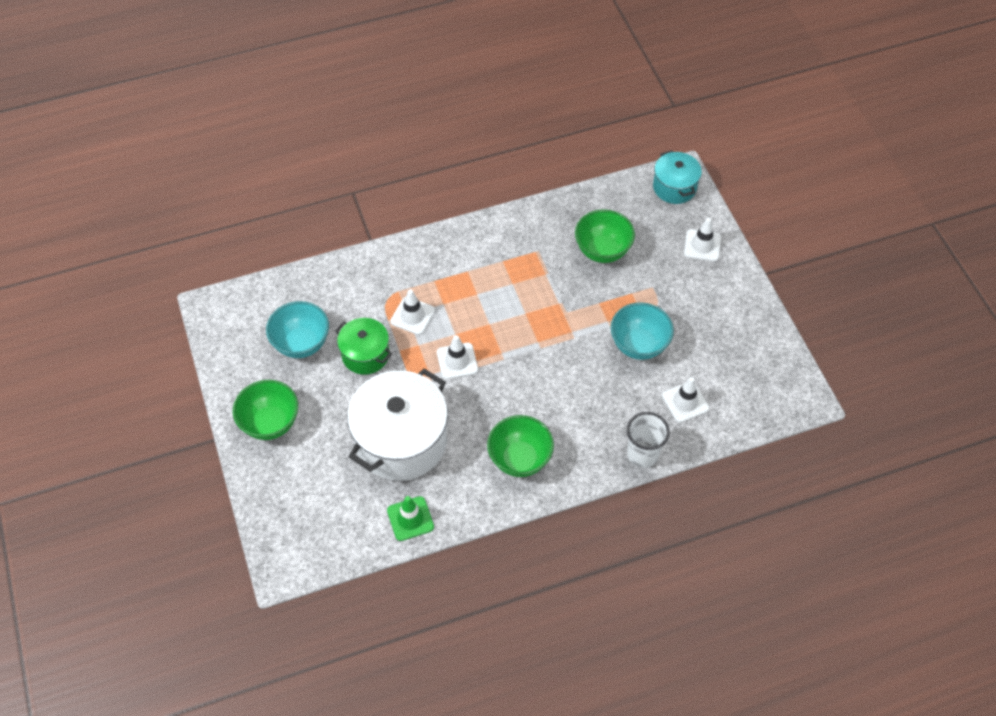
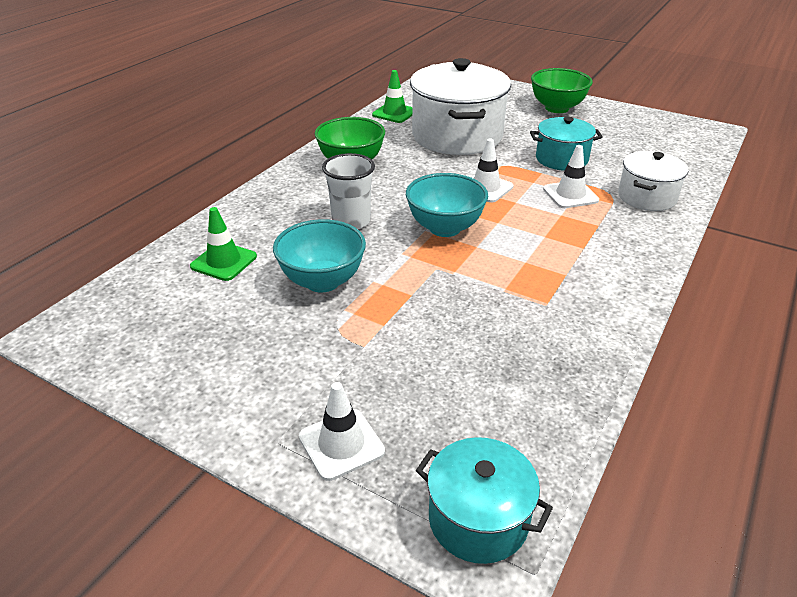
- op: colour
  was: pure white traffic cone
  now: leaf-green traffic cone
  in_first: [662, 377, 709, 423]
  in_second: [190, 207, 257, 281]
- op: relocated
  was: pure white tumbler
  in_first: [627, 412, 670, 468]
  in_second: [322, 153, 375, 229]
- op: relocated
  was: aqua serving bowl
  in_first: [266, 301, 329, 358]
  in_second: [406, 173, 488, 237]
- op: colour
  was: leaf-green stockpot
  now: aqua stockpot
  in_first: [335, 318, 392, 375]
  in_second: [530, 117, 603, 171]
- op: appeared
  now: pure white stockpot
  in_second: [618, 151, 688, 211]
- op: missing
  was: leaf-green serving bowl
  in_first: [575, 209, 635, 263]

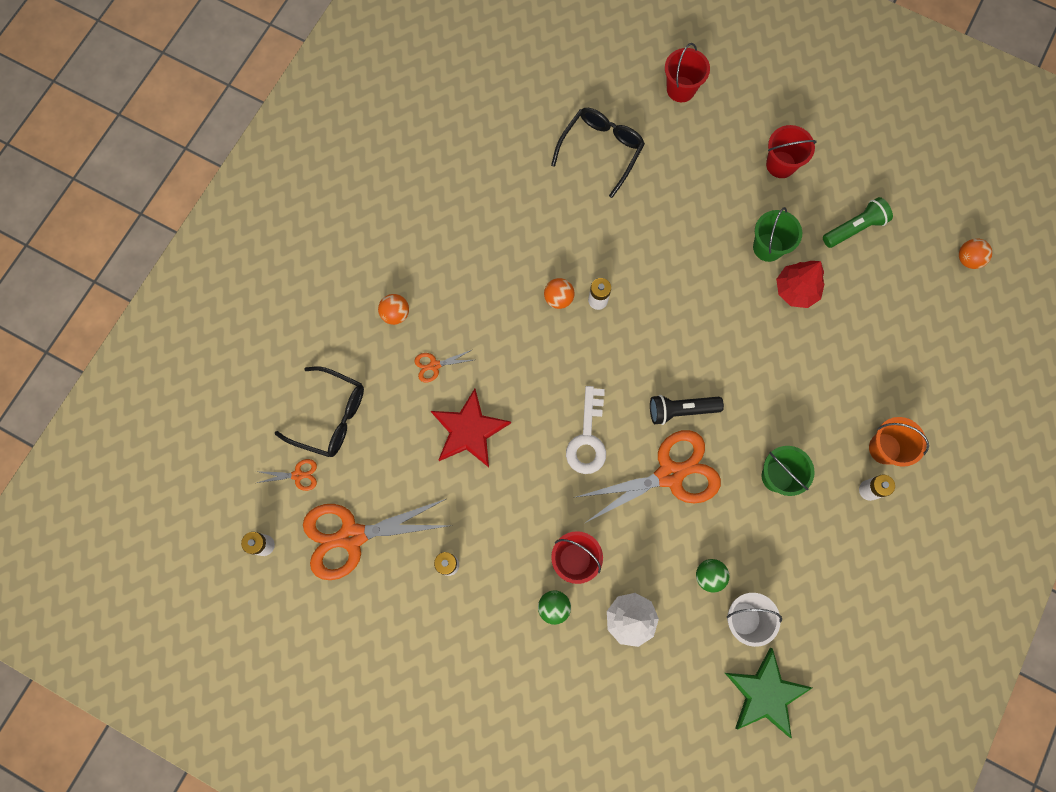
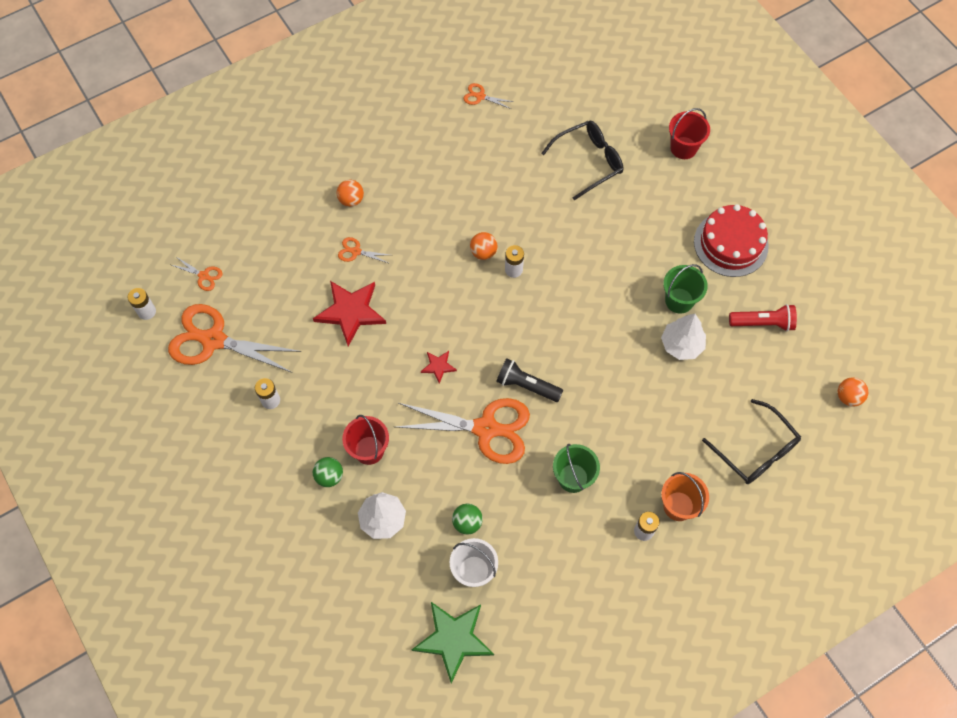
- op: exchanged
  was: pure white key
  now: scarlet five-pointed star
  in_first: [566, 386, 606, 474]
  in_second: [421, 351, 457, 384]
- op: appeared
  now: orange-coloured pair of scissors
  in_second: [463, 83, 513, 109]
- op: colour
  was: scarlet fir tree
  now: pure white fir tree
  in_first: [776, 261, 825, 308]
  in_second: [661, 314, 706, 360]
- op: exchanged
  was: scarlet sand bucket
  now: scarlet cake
  in_first: [766, 125, 817, 178]
  in_second: [694, 204, 769, 277]
- op: relocated
  was: jet-black glasses
  in_first: [274, 366, 364, 457]
  in_second: [702, 399, 801, 484]
- op: colour
  was: leaf-green torch
  now: scarlet torch
  in_first: [823, 197, 893, 248]
  in_second: [729, 304, 797, 331]

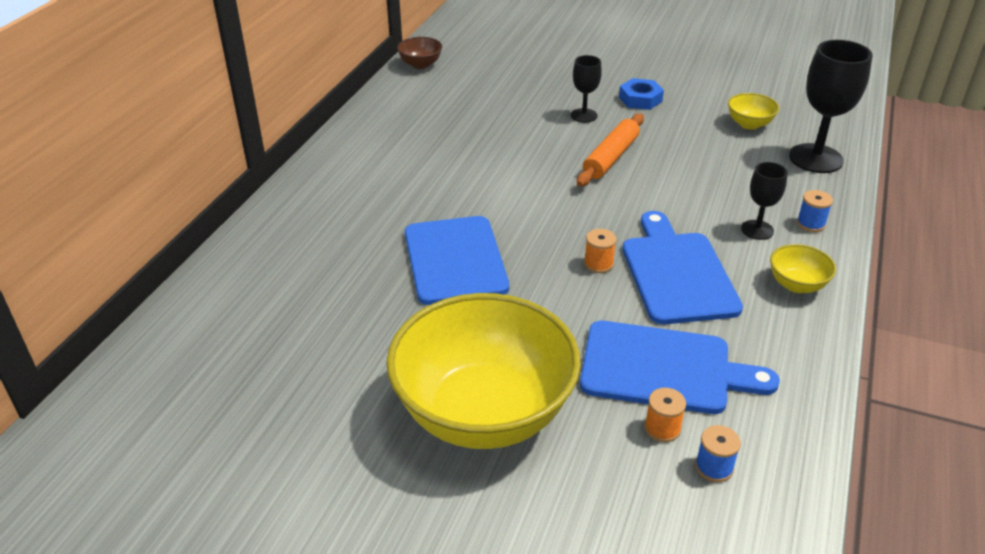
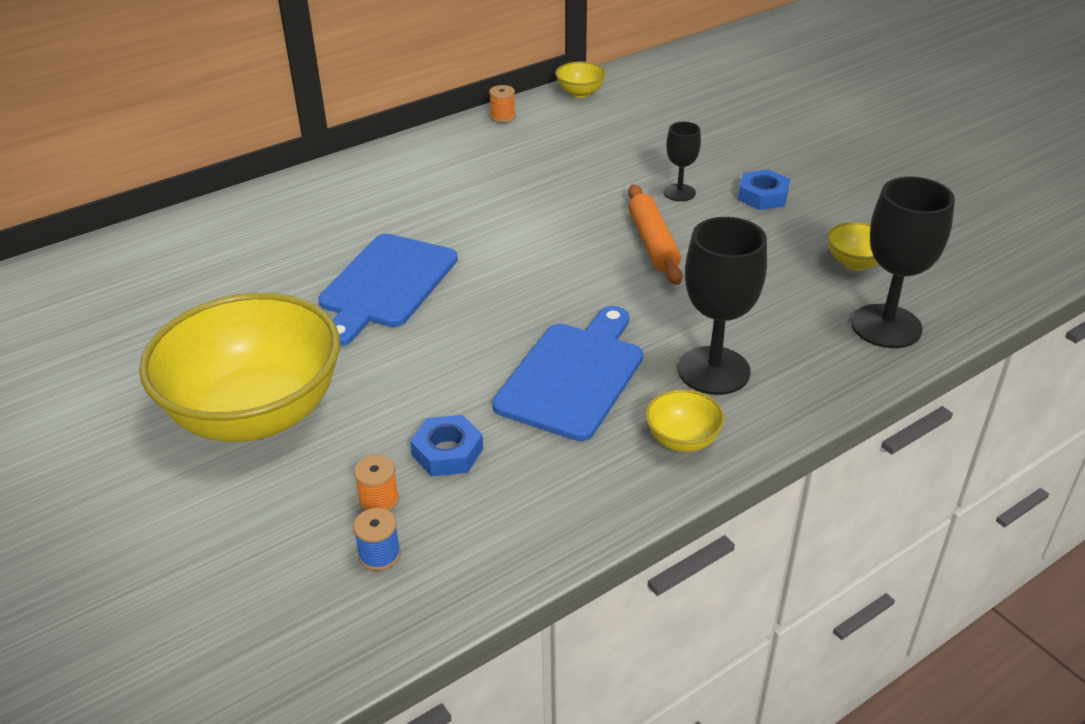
- op: exchanged
  was: cobalt bread board
  now: cobalt hex nut
  in_first: [580, 321, 780, 414]
  in_second: [410, 415, 483, 476]
- op: relocated
  was: orange-coloured spool
  in_first: [584, 229, 617, 273]
  in_second: [489, 85, 516, 123]
- op: colour
  was: russet serving bowl
  now: yellow serving bowl
  in_first: [397, 37, 442, 69]
  in_second: [555, 62, 606, 98]
- op: spun
  was: orange-coloured dough roller
  in_first: [577, 113, 644, 187]
  in_second: [628, 184, 683, 285]
  clockwise: -75
- op: size
  was: jet-black wine glass
  in_first: [741, 162, 788, 240]
  in_second: [678, 217, 767, 395]
  ratio: 1.82
- op: missing
  was: cobalt spool
  in_first: [797, 190, 833, 232]

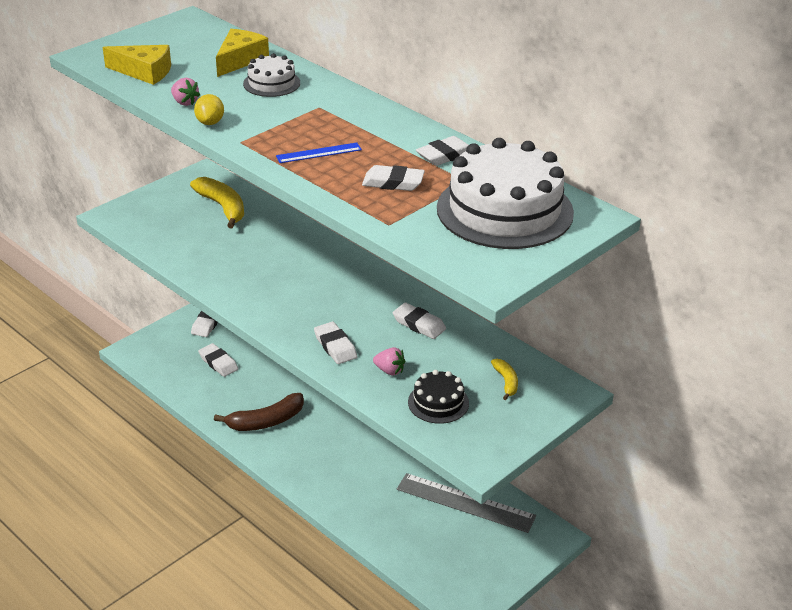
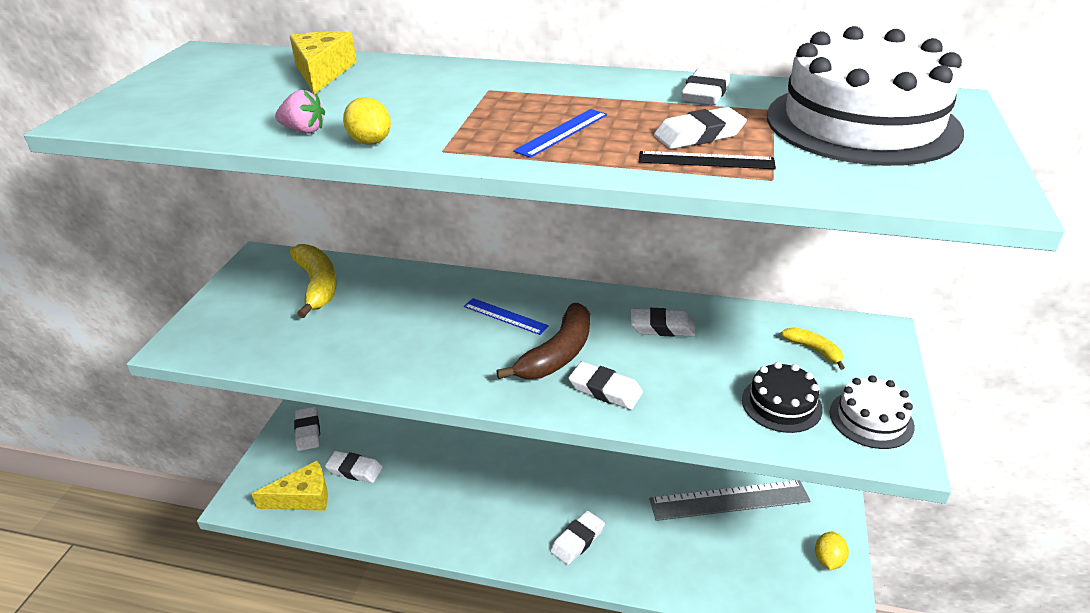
- op: relocated
  was: yellow cheese wedge
  in_first: [103, 45, 171, 85]
  in_second: [252, 461, 328, 511]
- op: spun
  was: yellow banana fruit
  in_first: [190, 177, 244, 228]
  in_second: [290, 244, 336, 318]
  clockwise: 45
- op: appeared
  now: cobalt ruler
  in_second: [464, 298, 549, 335]
- op: relocated
  was: russet banana fruit
  in_first: [214, 393, 304, 431]
  in_second: [496, 303, 590, 379]
- op: appeared
  now: pure white eraser
  in_second: [550, 511, 605, 565]
- op: appeared
  now: jet-black ruler
  in_second: [639, 151, 776, 169]
- op: appeared
  now: yellow lemon
  in_second: [815, 532, 849, 570]
- op: relocated
  was: pure white cake
  in_first: [243, 53, 300, 97]
  in_second: [830, 375, 915, 449]
- op: missing
  was: rosy toy strawberry
  in_first: [373, 347, 405, 376]

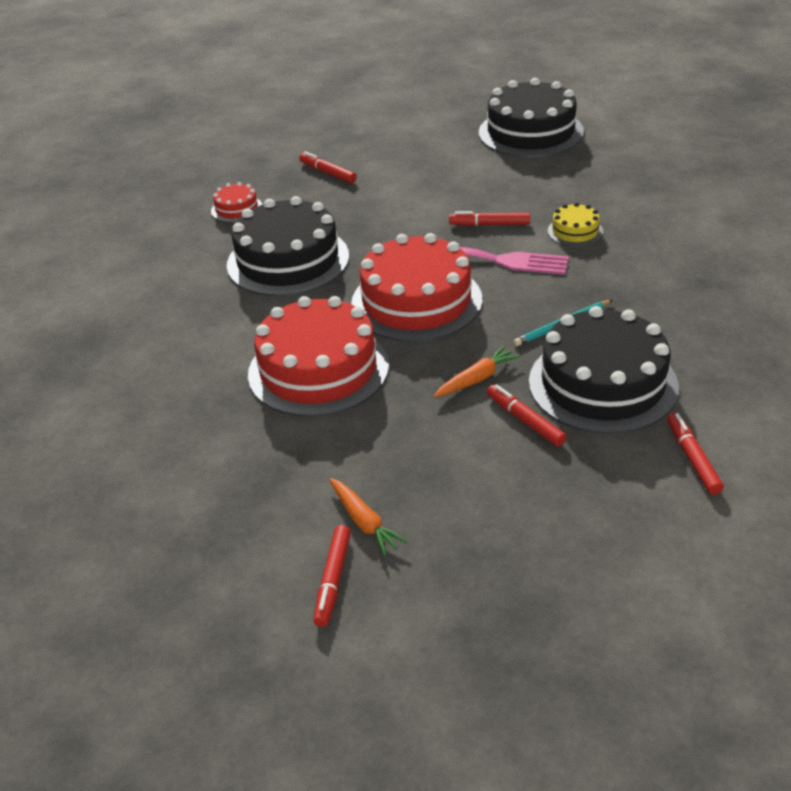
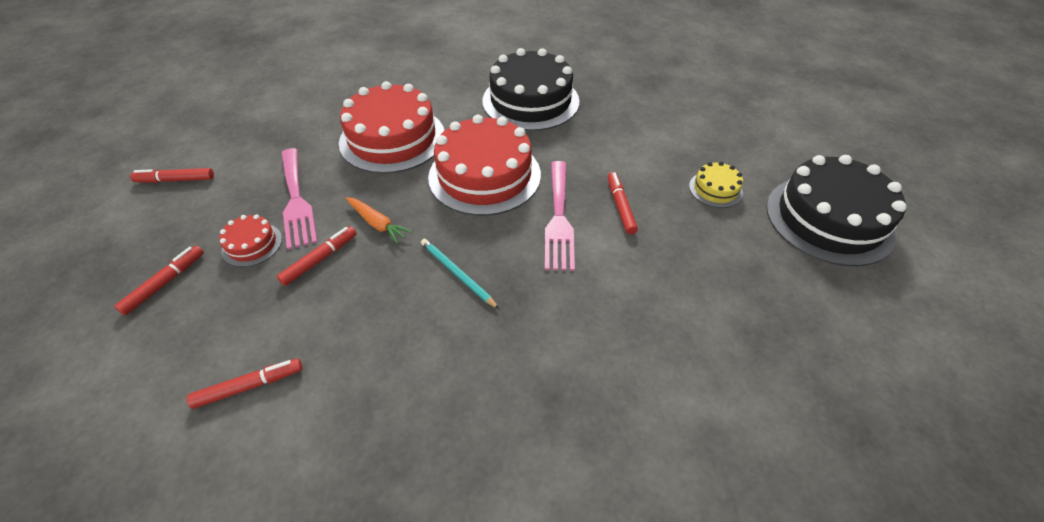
- op: relocated
  was: scarlet marker
  in_first: [299, 151, 357, 183]
  in_second: [114, 246, 204, 315]
- op: relocated
  was: scarlet cake
  in_first: [211, 182, 262, 223]
  in_second: [219, 215, 282, 267]
- op: appeared
  now: rosy table fork
  in_second: [282, 148, 317, 250]
- op: relocated
  was: yellow cake
  in_first: [548, 202, 603, 247]
  in_second: [689, 162, 743, 208]
- op: missing
  was: orange-coloured root vegetable
  in_first: [329, 478, 408, 556]
- op: missing
  was: jet-black cake
  in_first: [529, 306, 679, 434]

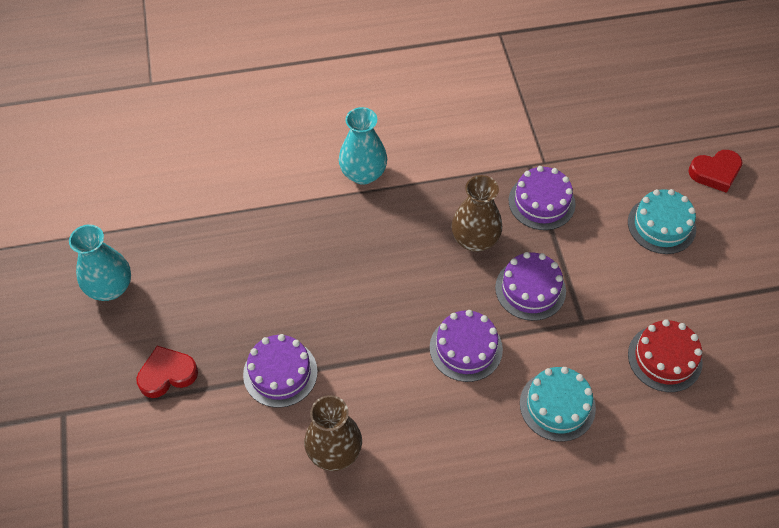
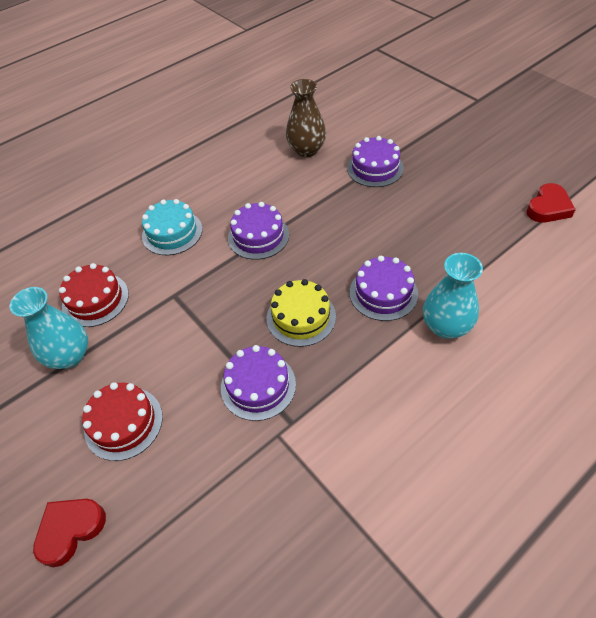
- op: relocated
  was: aqua flower vase
  in_first: [69, 225, 131, 301]
  in_second: [10, 287, 88, 369]
- op: colour
  was: aqua cake
  now: scarlet cake
  in_first: [628, 189, 696, 254]
  in_second: [82, 382, 163, 461]
- op: exchanged
  was: russet flower vase
  now: yellow cake
  in_first: [451, 175, 502, 252]
  in_second: [267, 279, 336, 347]
- op: relocated
  was: purple cake
  in_first: [495, 252, 566, 321]
  in_second: [350, 256, 418, 321]
- op: relocated
  was: scarlet heart
  in_first: [136, 346, 198, 398]
  in_second: [526, 183, 576, 223]

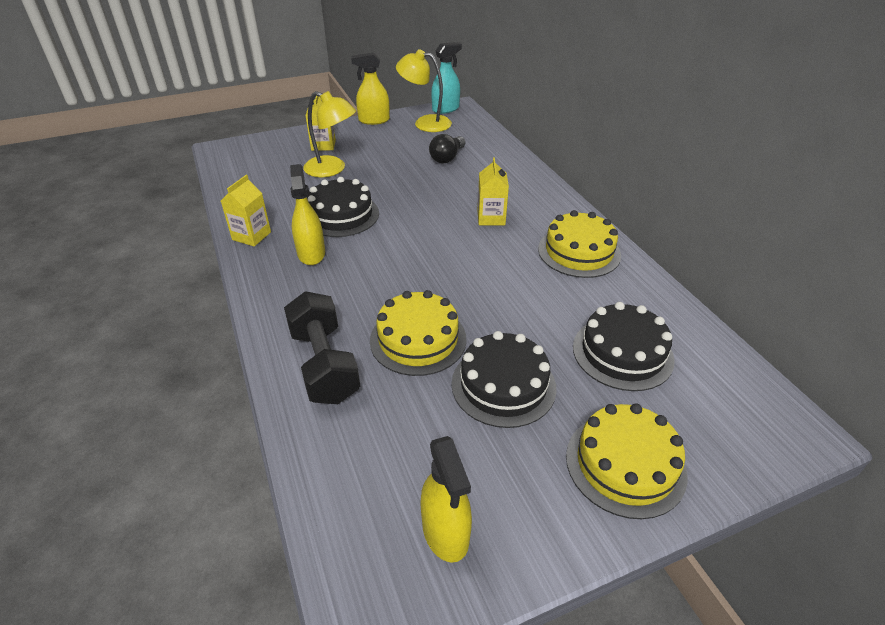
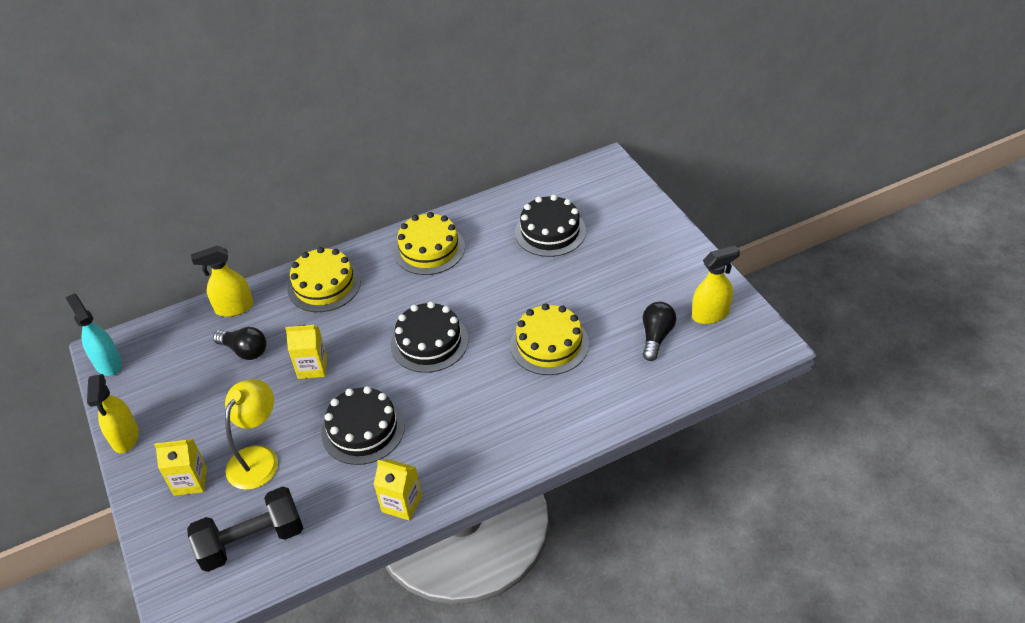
- op: relocated
  was: jet-black free weight
  in_first: [284, 291, 360, 404]
  in_second: [187, 487, 303, 572]
- op: relocated
  was: yellow sprayer
  in_first: [290, 164, 325, 265]
  in_second: [191, 246, 254, 317]
- op: relocated
  was: yellow carton
  in_first: [477, 158, 509, 225]
  in_second: [285, 325, 327, 379]
- op: relocated
  was: yellow cake
  in_first: [566, 403, 688, 519]
  in_second: [287, 247, 361, 312]
- op: relocated
  was: jet-black cake
  in_first: [451, 331, 556, 428]
  in_second: [391, 302, 468, 373]
- op: appeared
  now: jet-black bulb
  in_second: [643, 302, 676, 361]
- op: missing
  was: yellow reading lamp
  in_first: [396, 49, 452, 132]

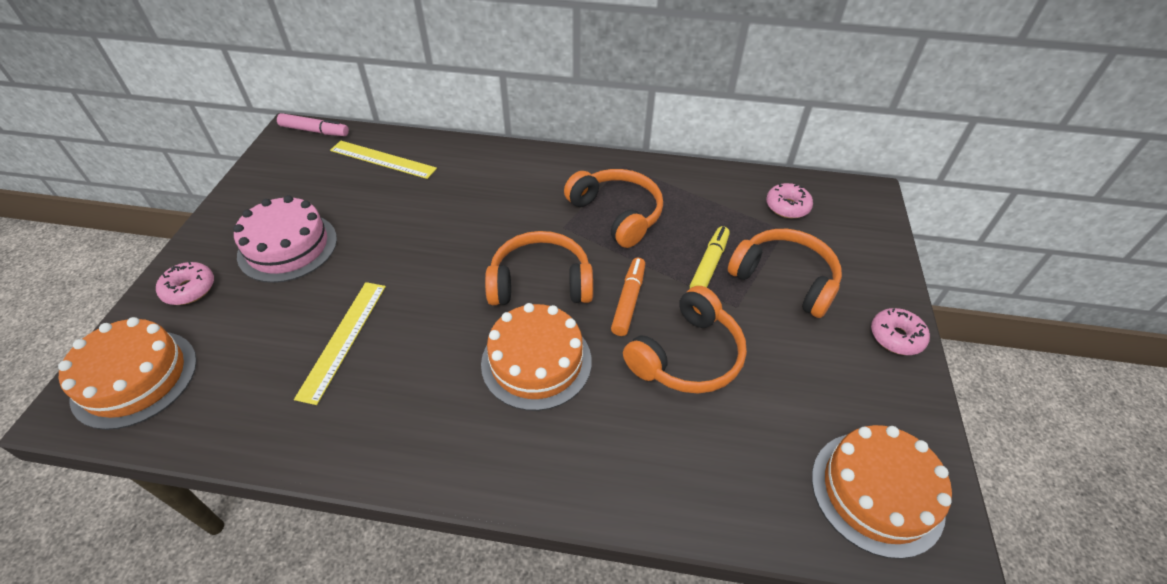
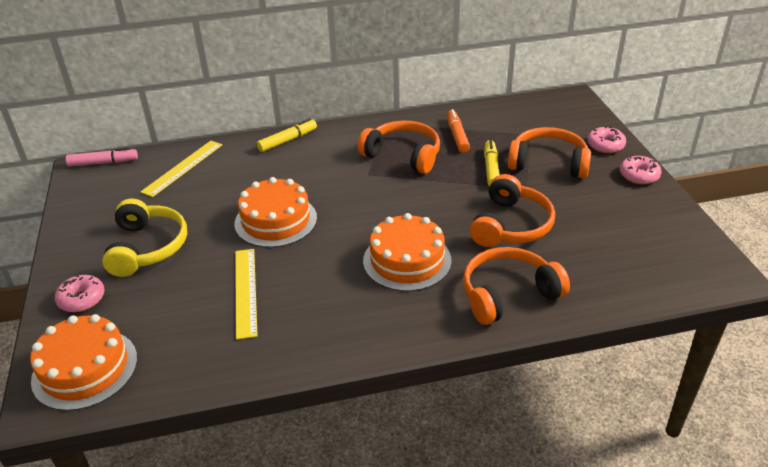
- op: exchanged
  was: rosy cake
  now: yellow headset
  in_first: [233, 195, 337, 283]
  in_second: [102, 199, 187, 277]
- op: spun
  was: yellow ruler
  in_first: [330, 141, 437, 179]
  in_second: [140, 141, 223, 197]
  clockwise: -60
- op: relocated
  was: orange-coloured cake
  in_first: [812, 425, 952, 559]
  in_second: [234, 177, 317, 248]
- op: appeared
  now: yellow marker
  in_second: [257, 118, 317, 152]
- op: relocated
  was: orange-coloured marker
  in_first: [611, 258, 645, 336]
  in_second: [447, 109, 470, 153]
- op: relocated
  was: orange-coloured headset
  in_first: [485, 231, 593, 305]
  in_second: [463, 247, 570, 325]
- op: relocated
  was: rosy donut
  in_first: [766, 183, 813, 218]
  in_second: [587, 126, 626, 153]

